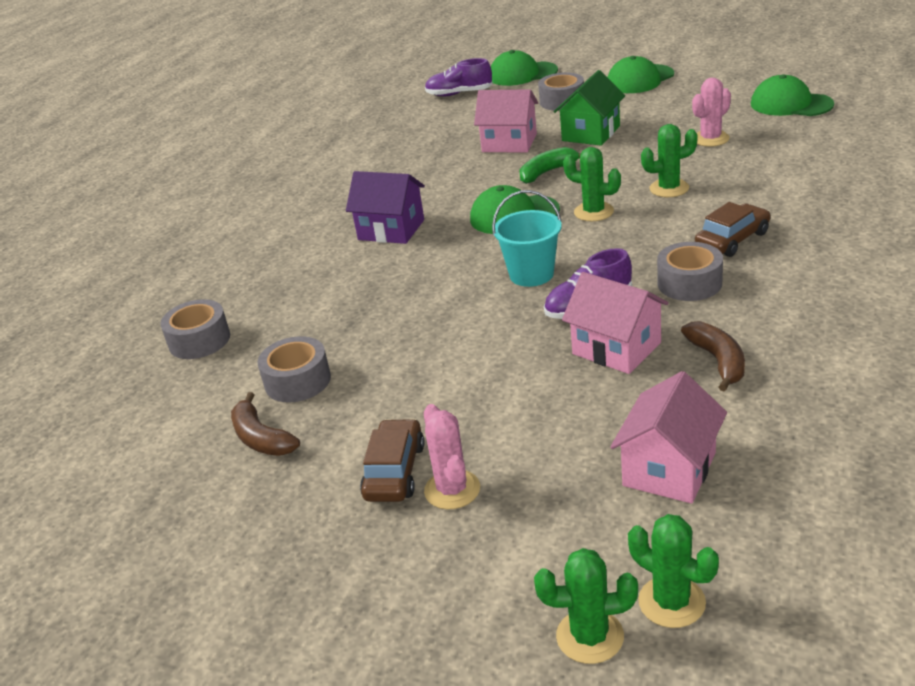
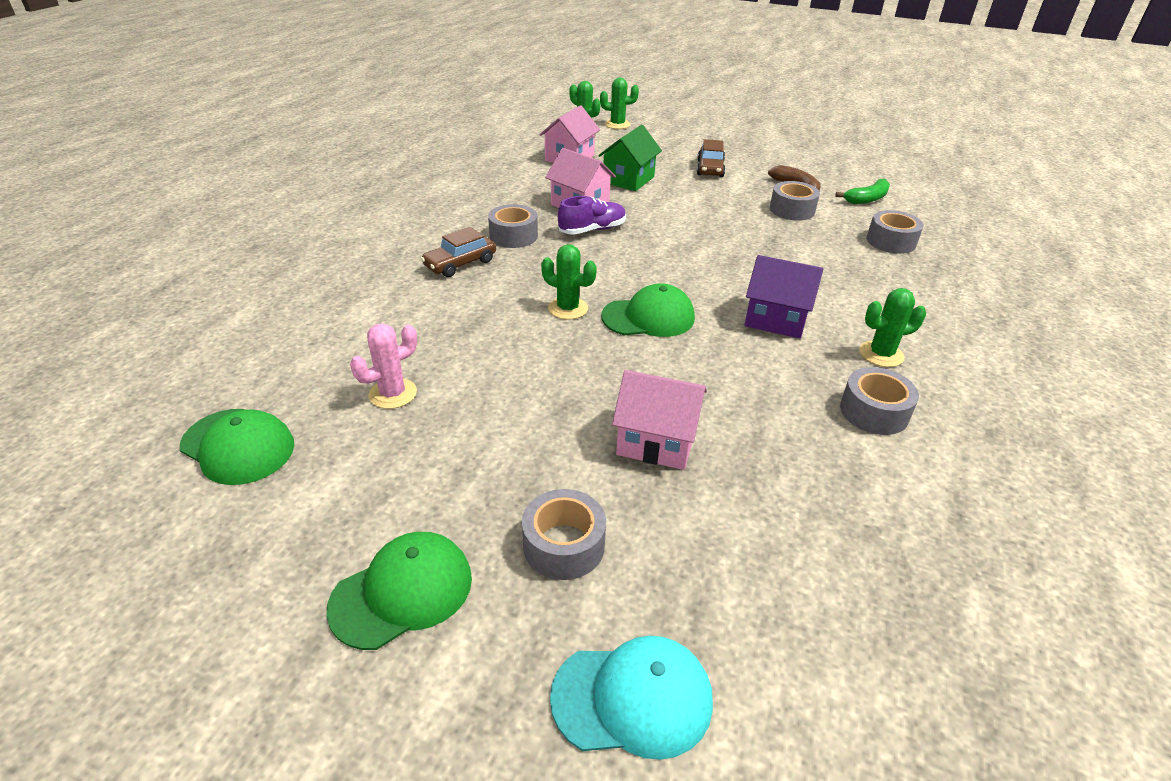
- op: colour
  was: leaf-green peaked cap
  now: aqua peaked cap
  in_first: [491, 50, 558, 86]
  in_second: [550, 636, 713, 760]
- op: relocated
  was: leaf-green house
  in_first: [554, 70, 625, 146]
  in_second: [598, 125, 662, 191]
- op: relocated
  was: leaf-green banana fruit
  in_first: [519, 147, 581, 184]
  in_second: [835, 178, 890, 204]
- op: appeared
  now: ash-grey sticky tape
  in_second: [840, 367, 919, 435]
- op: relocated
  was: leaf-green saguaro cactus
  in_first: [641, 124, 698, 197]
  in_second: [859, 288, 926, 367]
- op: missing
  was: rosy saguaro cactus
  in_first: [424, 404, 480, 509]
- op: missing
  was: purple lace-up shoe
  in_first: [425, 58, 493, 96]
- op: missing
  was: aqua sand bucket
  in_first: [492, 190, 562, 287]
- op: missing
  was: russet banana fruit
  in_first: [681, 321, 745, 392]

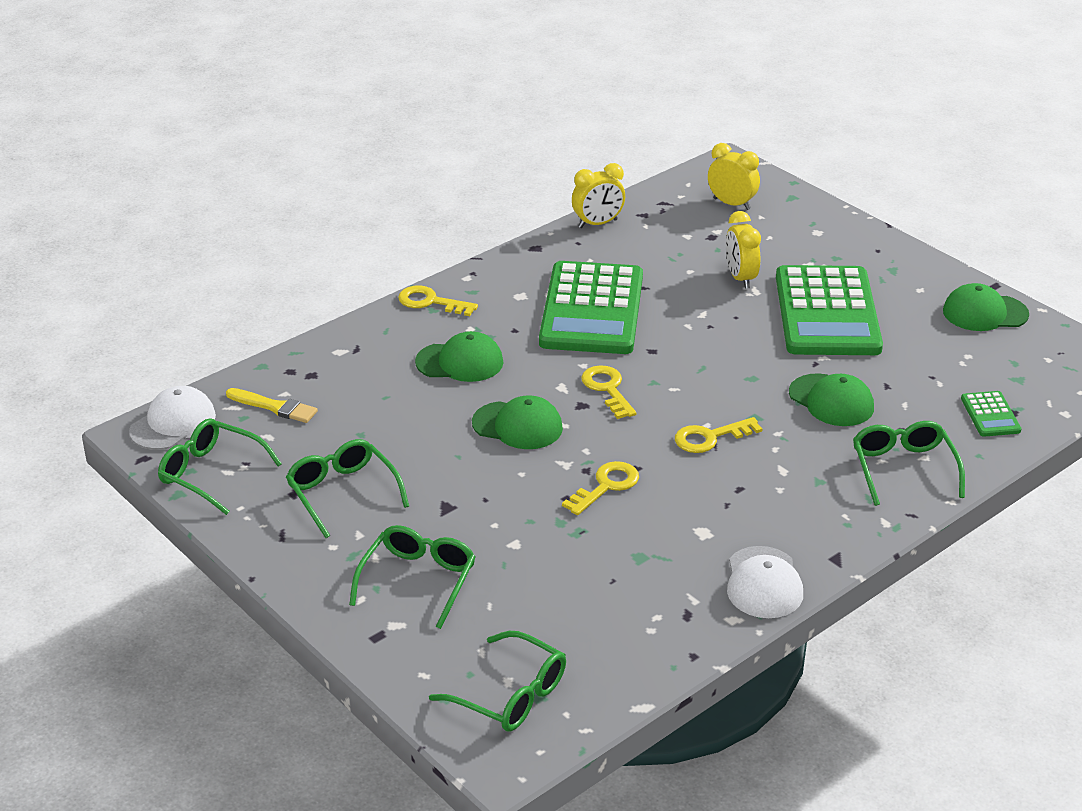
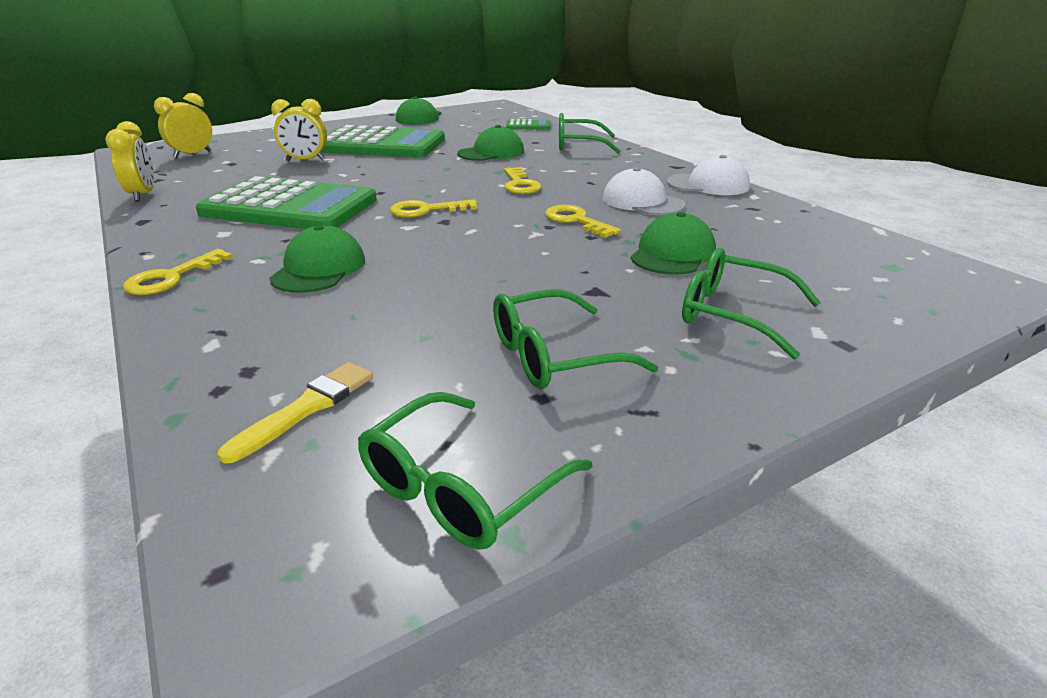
- op: relocated
  was: pure white peaked cap
  in_first: [129, 386, 216, 450]
  in_second: [603, 167, 685, 215]
- op: relocated
  was: leaf-green peaked cap
  in_first: [472, 395, 563, 449]
  in_second: [630, 212, 716, 275]
- op: missing
  was: leaf-green glasses
  in_first: [429, 631, 566, 731]

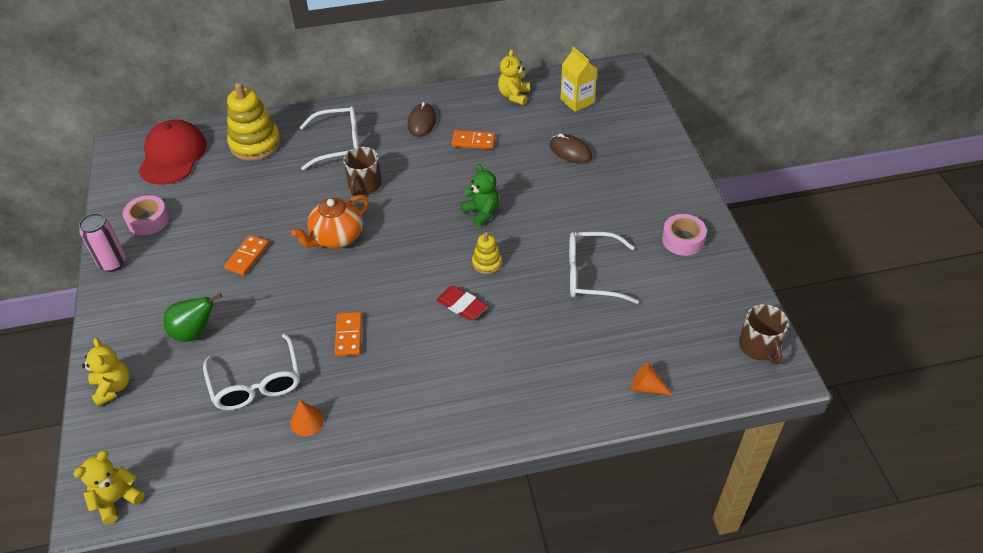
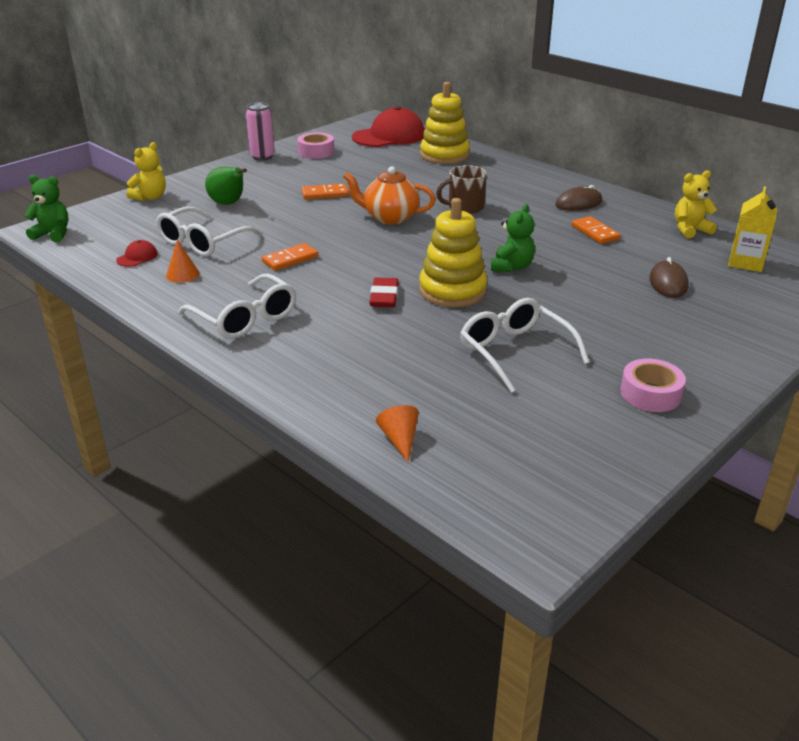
- op: colour
  was: yellow teddy bear
  now: leaf-green teddy bear
  in_first: [73, 451, 145, 524]
  in_second: [24, 175, 68, 242]
- op: appeared
  now: scarlet peaked cap
  in_second: [116, 240, 158, 267]
- op: relocated
  was: pure white glasses
  in_first: [300, 106, 359, 170]
  in_second: [178, 273, 296, 339]
- op: size
  was: yellow ring stacker
  in_first: [472, 232, 502, 274]
  in_second: [419, 198, 487, 307]
  ratio: 1.94
- op: missing
  was: russet coffee mug
  in_first: [739, 304, 789, 365]

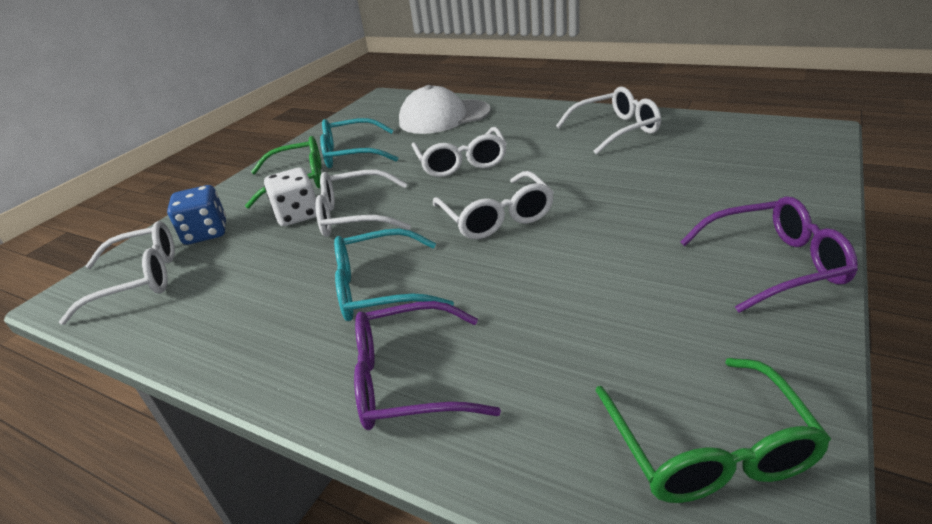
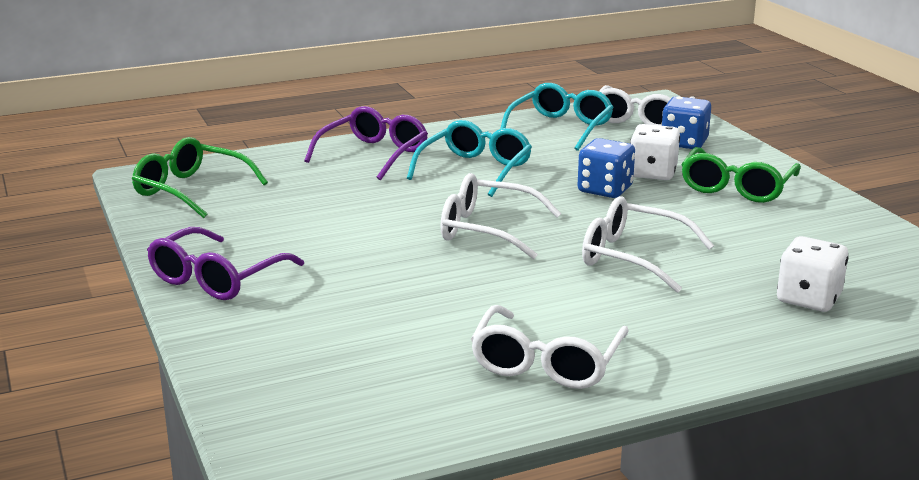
- op: relocated
  was: aqua glasses
  in_first: [320, 118, 398, 168]
  in_second: [500, 83, 614, 151]
- op: exchanged
  was: pure white glasses
  now: cobalt die
  in_first: [315, 170, 411, 237]
  in_second: [578, 138, 635, 198]
- op: exchanged
  was: pure white peaked cap
  now: pure white die
  in_first: [399, 85, 491, 134]
  in_second: [777, 236, 848, 312]

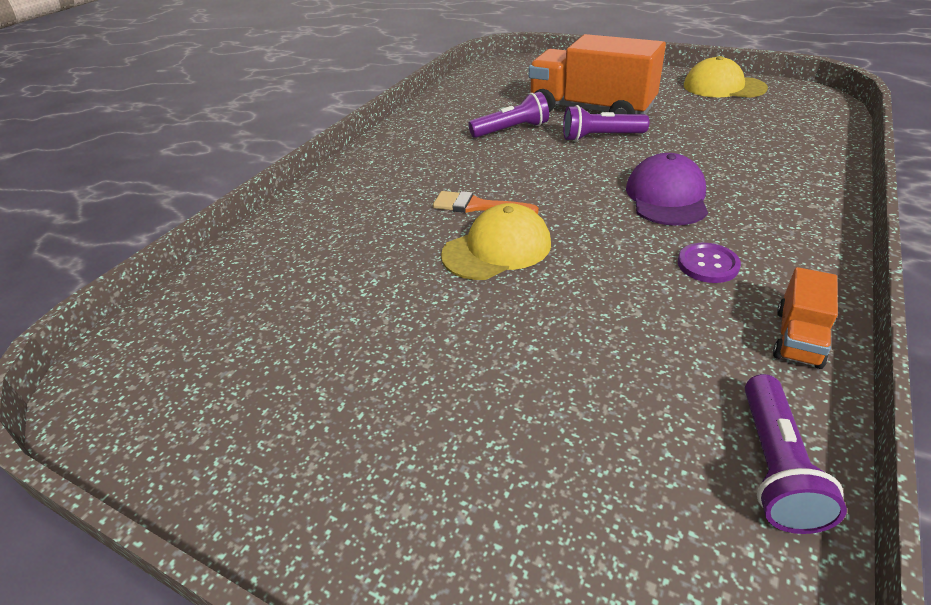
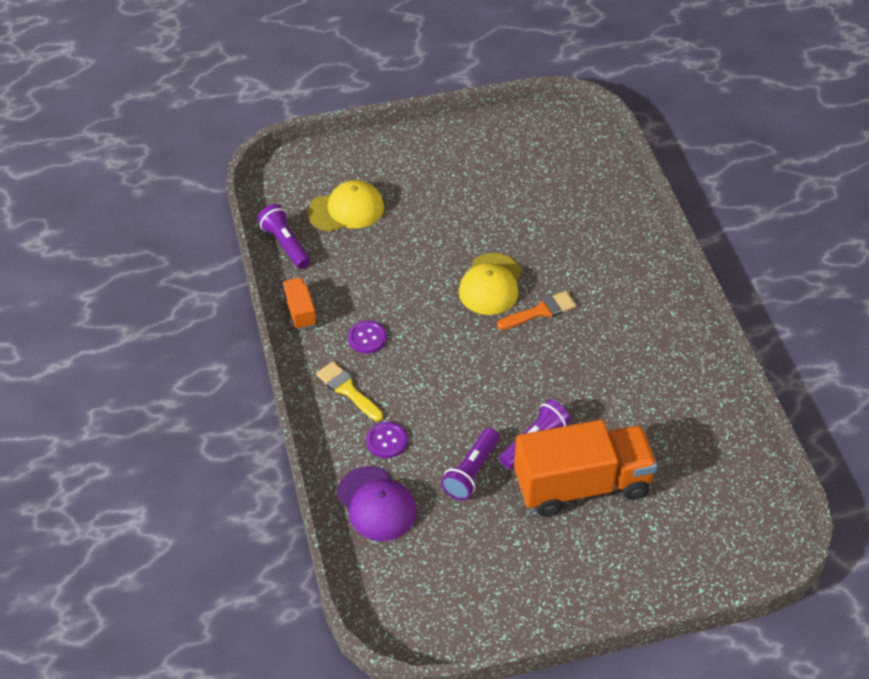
- op: relocated
  was: yellow peaked cap
  in_first: [684, 56, 768, 98]
  in_second: [307, 180, 384, 232]
- op: appeared
  now: yellow paintbrush
  in_second: [316, 361, 383, 421]
- op: relocated
  was: purple peaked cap
  in_first: [626, 153, 708, 226]
  in_second: [337, 466, 416, 541]
- op: appeared
  now: purple shirt button
  in_second: [366, 422, 408, 458]
- op: relocated
  was: purple torch
  in_first: [468, 92, 549, 138]
  in_second: [441, 428, 499, 500]

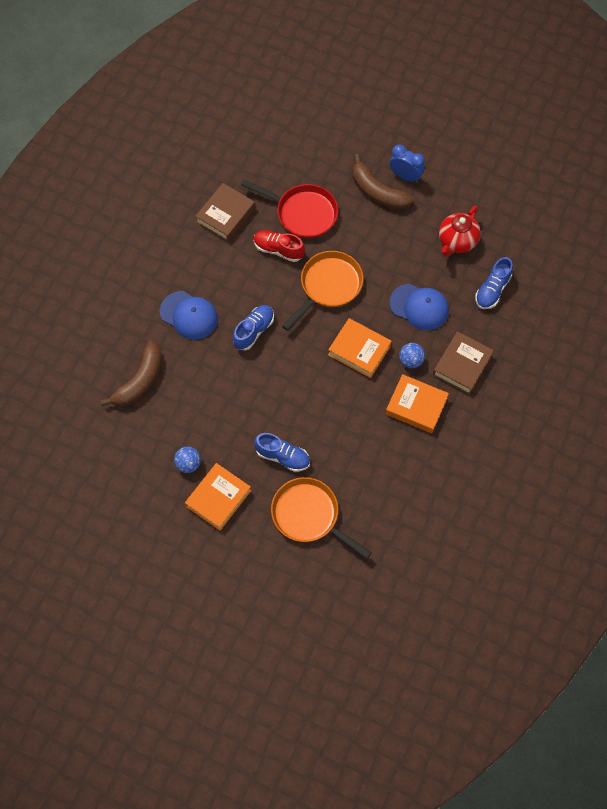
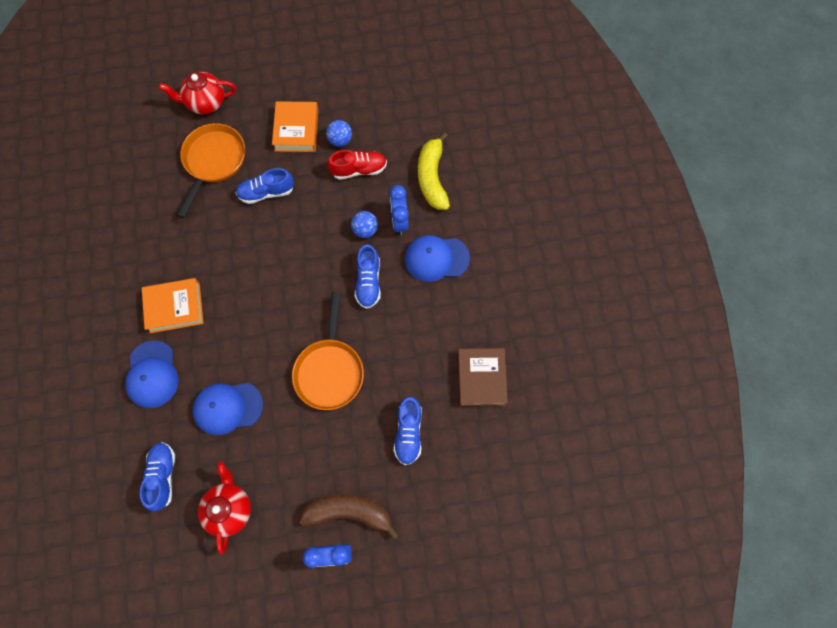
- op: exchanged
  was: russet book
  now: cobalt peaked cap
  in_first: [433, 331, 494, 394]
  in_second: [125, 341, 179, 408]
- op: appeared
  now: scarlet china teapot
  in_second: [158, 72, 236, 114]
- op: spun
  was: orange-coloured pan
  in_first: [271, 477, 372, 559]
  in_second: [177, 123, 245, 218]
  clockwise: -75
- op: relocated
  was: scarlet lace-up shoe
  in_first: [254, 230, 305, 262]
  in_second: [328, 150, 387, 180]
- op: relocated
  was: cobalt play ball
  in_first: [399, 343, 425, 368]
  in_second: [351, 211, 378, 238]
- op: appeared
  now: cobalt bedside clock
  in_second: [389, 185, 409, 235]
- op: exchanged
  was: scarlet pan
  now: cobalt lace-up shoe
  in_first: [241, 180, 338, 239]
  in_second: [394, 396, 422, 465]
- op: colour
  was: russet banana fruit
  now: yellow banana fruit
  in_first: [100, 340, 162, 406]
  in_second: [418, 132, 450, 210]
- op: missing
  was: orange-coloured book
  in_first: [328, 318, 392, 378]

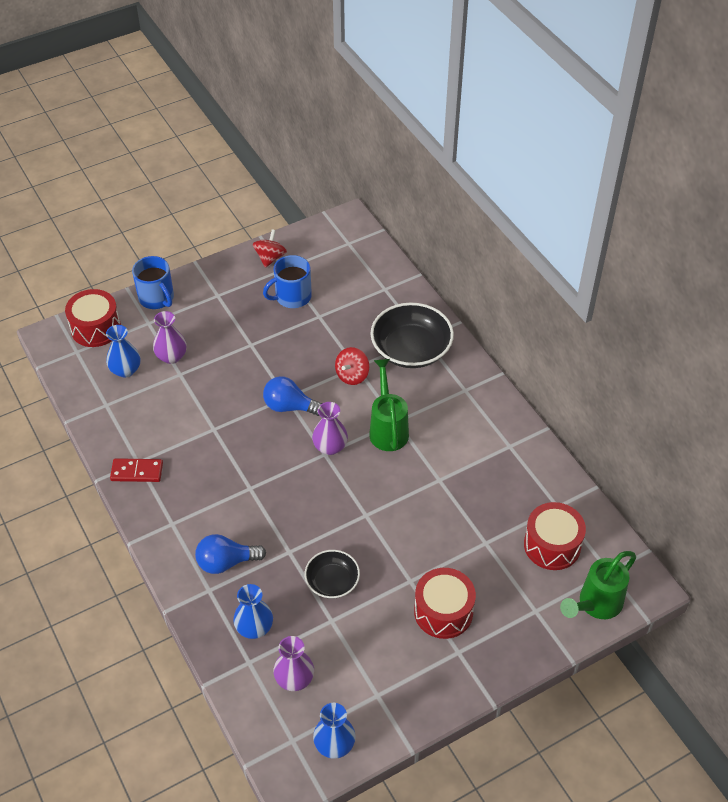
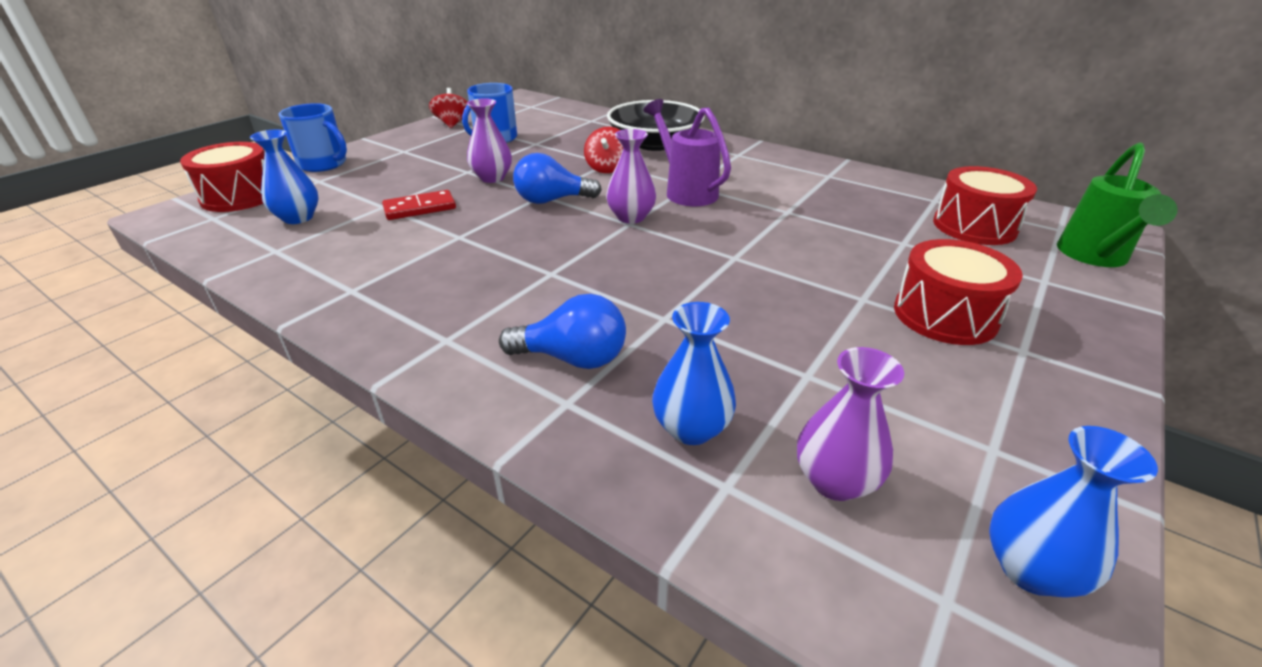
- op: relocated
  was: scarlet domino
  in_first: [110, 458, 163, 482]
  in_second: [382, 190, 456, 220]
- op: relocated
  was: purple flower vase
  in_first: [153, 311, 187, 364]
  in_second: [467, 98, 512, 183]
- op: spun
  was: cobalt bulb
  in_first: [195, 534, 266, 574]
  in_second: [499, 294, 626, 369]
  clockwise: -135
- op: colour
  was: leaf-green watering pot
  now: purple watering pot
  in_first: [369, 359, 409, 451]
  in_second: [644, 99, 731, 206]
- op: missing
  was: jet-black serving bowl
  in_first: [305, 550, 360, 599]

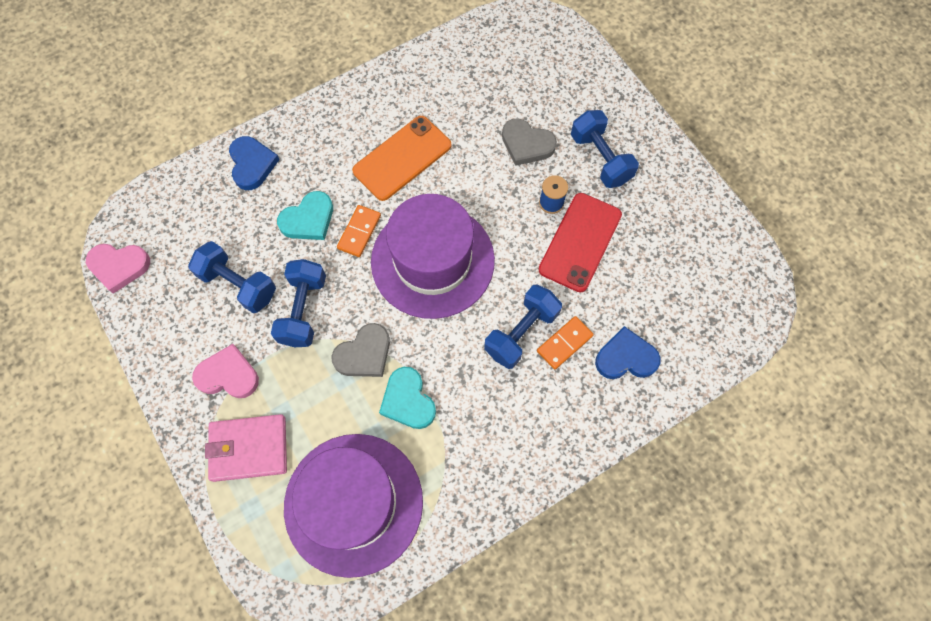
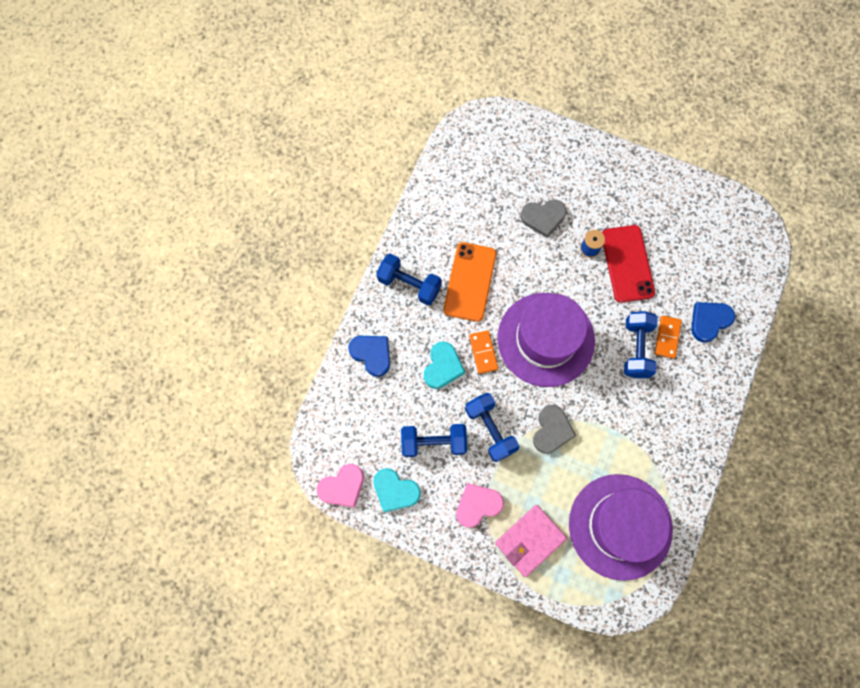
- op: relocated
  was: aqua heart
  in_first: [379, 367, 436, 429]
  in_second: [373, 468, 421, 512]
- op: relocated
  was: cobalt free weight
  in_first: [571, 110, 639, 188]
  in_second: [376, 253, 442, 306]

